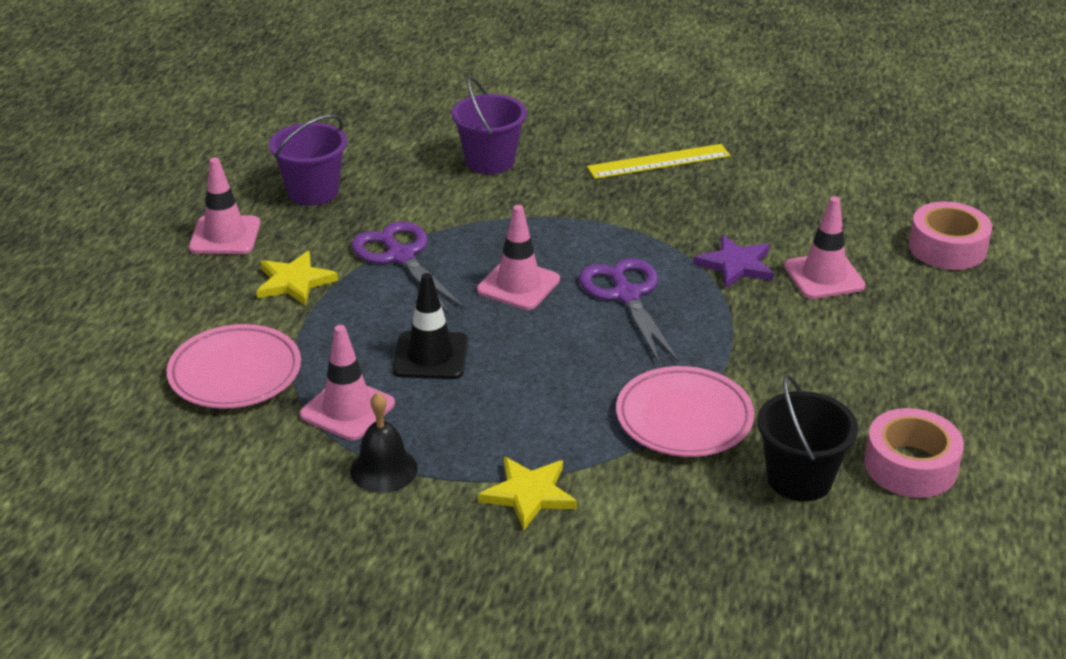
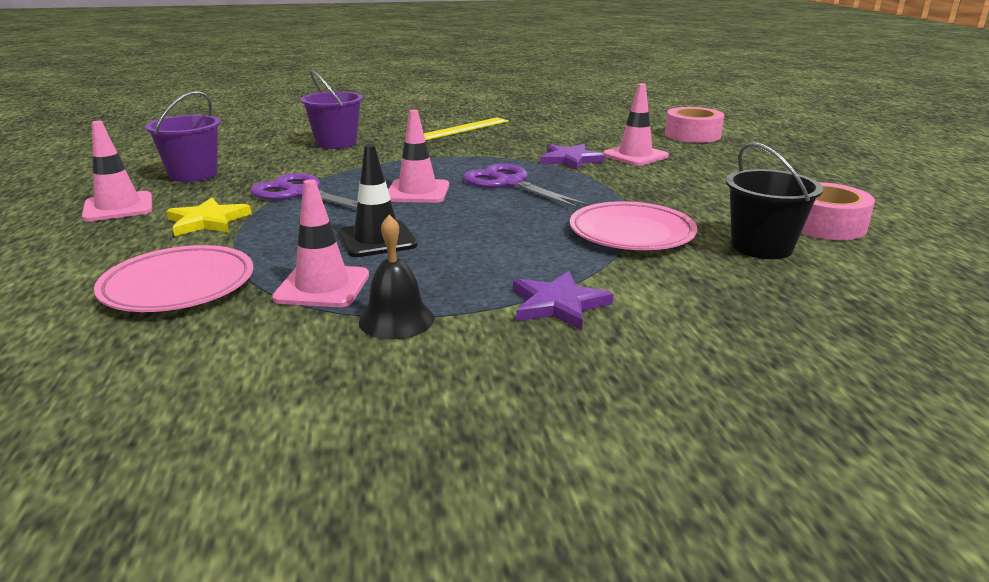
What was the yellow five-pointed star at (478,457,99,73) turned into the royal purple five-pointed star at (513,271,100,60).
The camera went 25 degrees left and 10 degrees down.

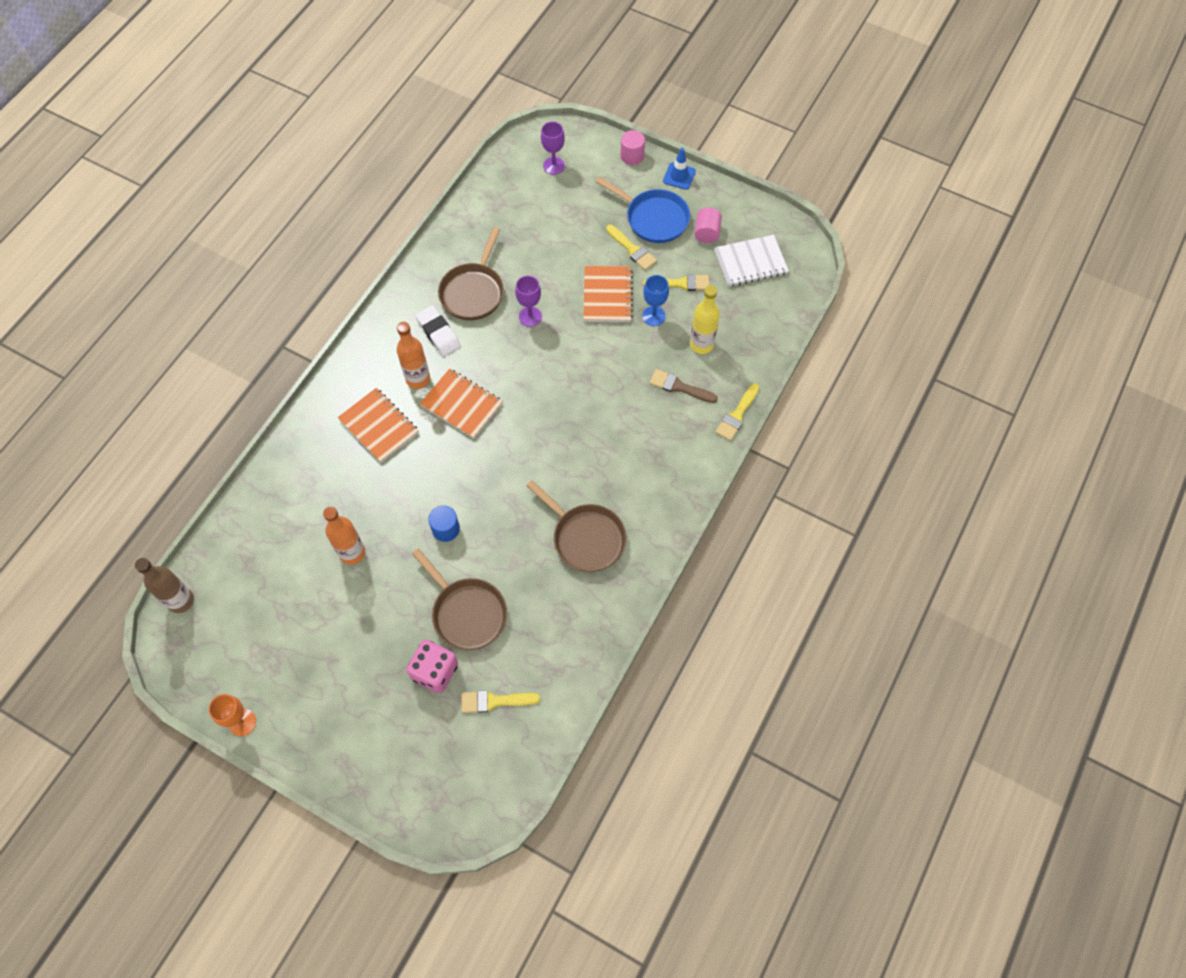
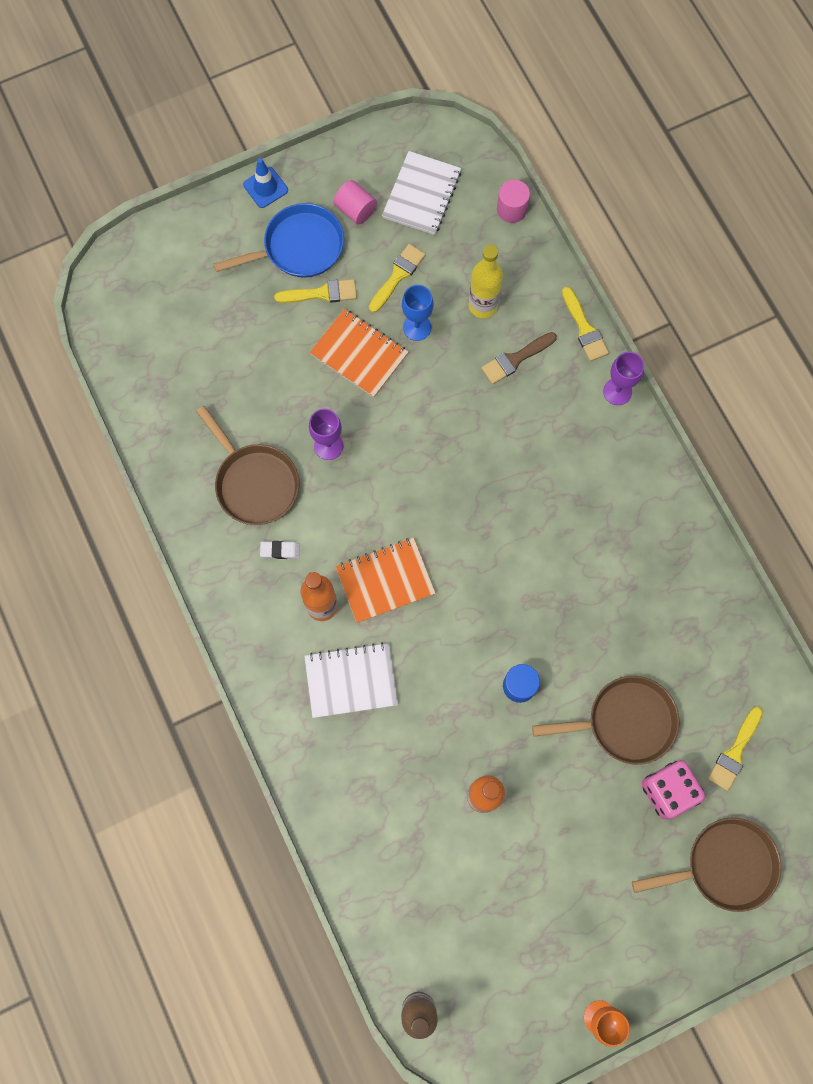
The size of the snow-white eraser at (416,305,45,51) changed by a factor of 0.58.
What was the orange-coloured notebook at (338,388,81,75) turned into the snow-white notebook at (304,642,94,76).
The rose-pink cylinder ended up elsewhere, having gone from (620,130,25,35) to (497,180,33,43).
The royal purple wine glass ended up elsewhere, having gone from (541,122,24,53) to (603,352,41,53).
The dark brown frying pan ended up elsewhere, having gone from (526,480,101,92) to (632,818,149,94).
The camera went 55 degrees left and 10 degrees up.

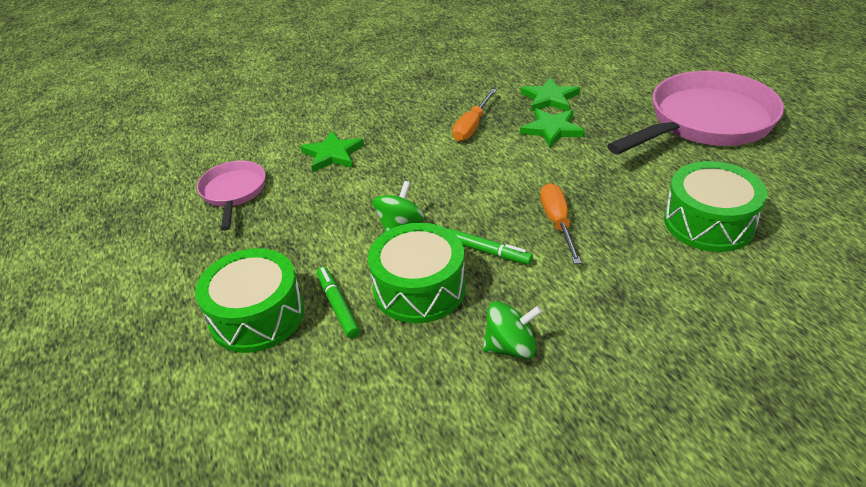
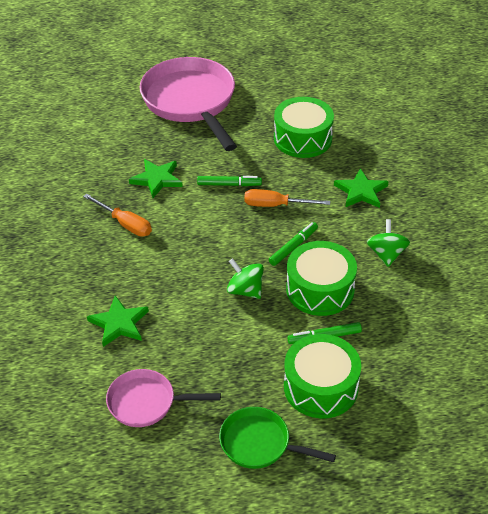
The second view gained the emerald marker at (197,176,65,10).
The second view gained the emerald frying pan at (219,407,117,62).
The emerald five-pointed star ended up elsewhere, having gone from (521,77,59,35) to (334,168,55,40).
The camera went 80 degrees left and 5 degrees up.

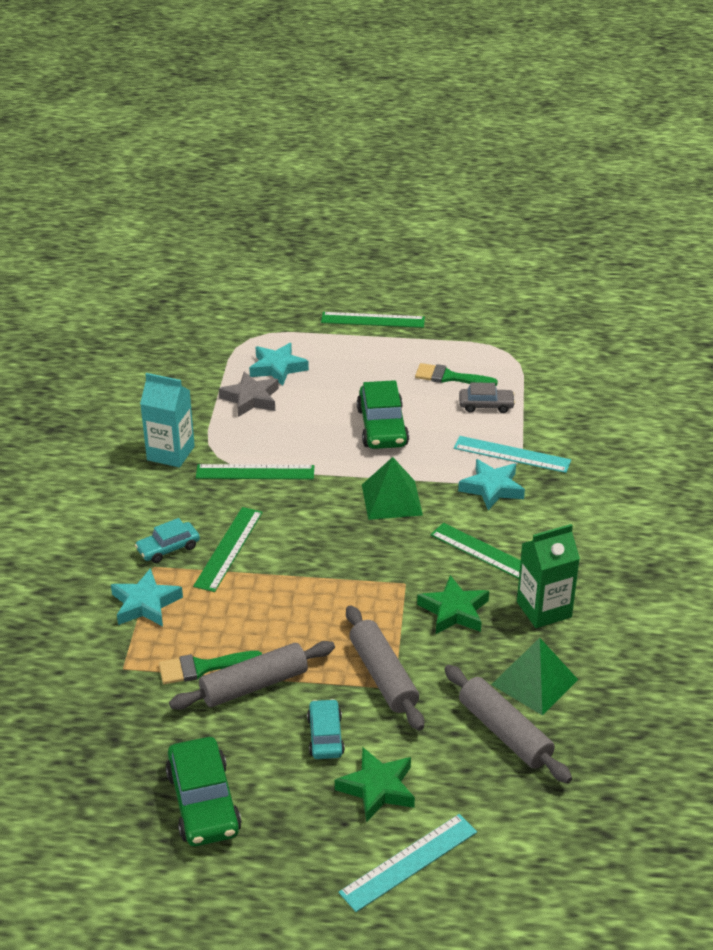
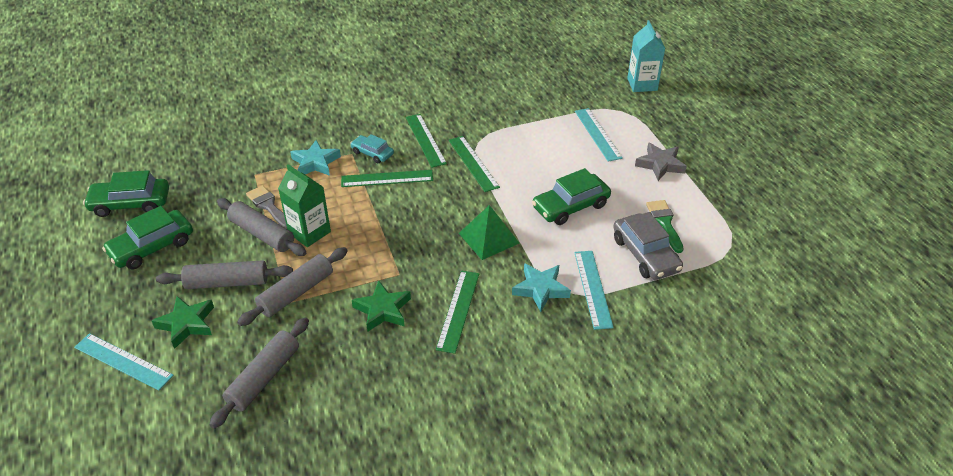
The second view gained the emerald toy car at (83,170,86,47).
Where the teal toy car stood at (307,699,38,60), the ash-grey rolling pin came to stand at (156,260,137,29).
What was the emerald paint brush at (159,651,103,33) turned into the ash-grey paint brush at (246,185,41,44).
The emerald juice carton ended up elsewhere, having gone from (517,524,63,104) to (278,164,53,83).
The emerald measuring stick ended up elsewhere, having gone from (321,312,104,16) to (406,114,41,54).
Where the teal five-pointed star stood at (249,343,60,43), the teal measuring stick came to stand at (575,108,48,54).
The size of the ash-grey toy car at (459,382,56,31) changed by a factor of 1.66.
The teal juice carton ended up elsewhere, having gone from (140,373,55,94) to (627,20,39,72).
The ash-grey five-pointed star ended up elsewhere, having gone from (219,372,60,45) to (635,143,52,38).
The second view lost the emerald pyramid at (491,638,87,78).
The camera went 65 degrees right and 5 degrees up.

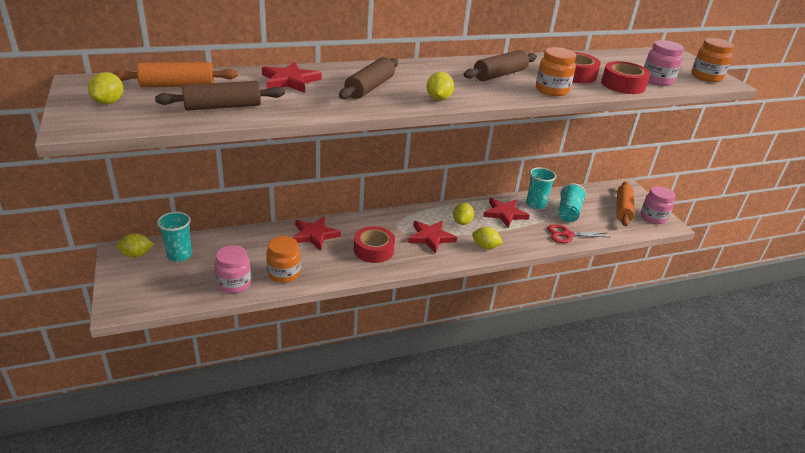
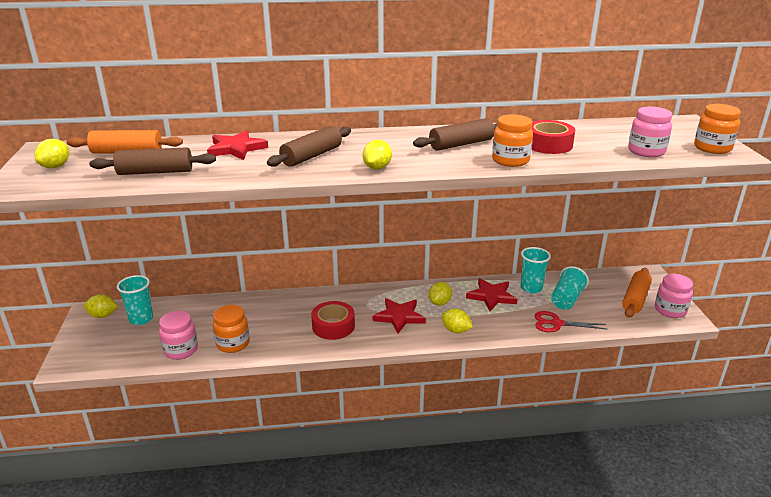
The second view lost the crimson five-pointed star at (292,216,49,35).
The second view lost the crimson roll of tape at (601,61,50,33).
The camera went 15 degrees right and 5 degrees down.

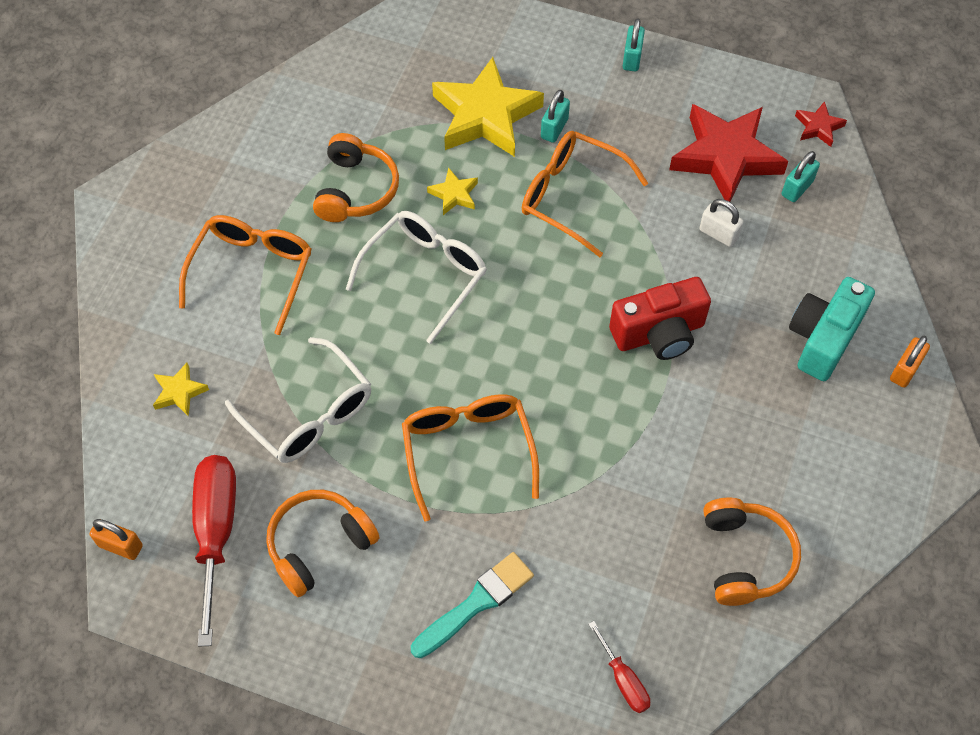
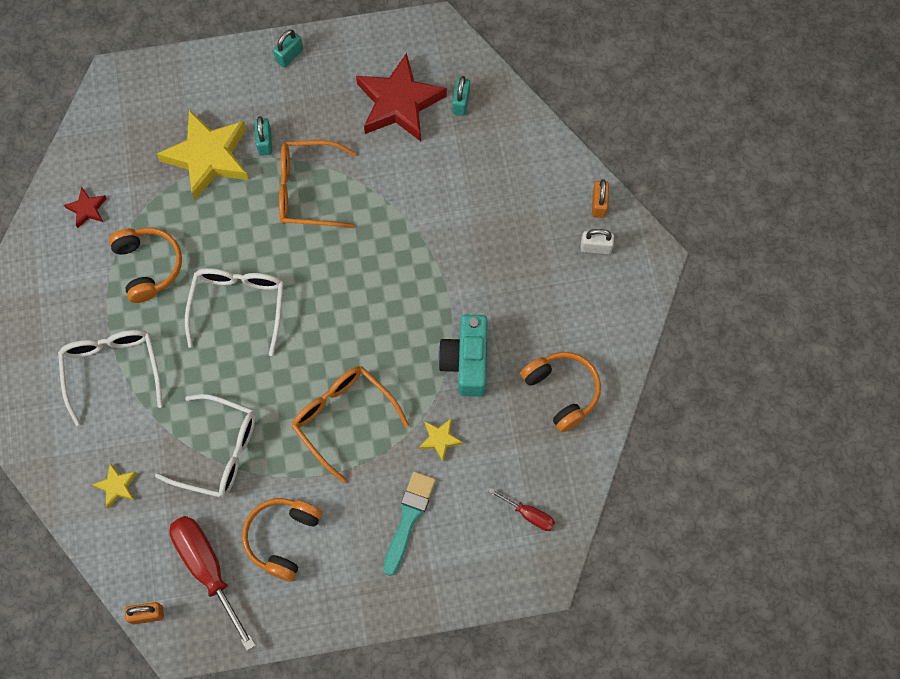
What was the orange-coloured glasses at (179,215,133,120) turned into the snow-white glasses at (58,330,105,96).
The crimson five-pointed star ended up elsewhere, having gone from (795,101,52,46) to (64,187,43,41).
The teal lock at (623,18,22,53) ended up facing another way, 60 degrees clockwise from before.
The yellow five-pointed star ended up elsewhere, having gone from (427,167,51,48) to (419,418,44,44).
The teal photo camera ended up elsewhere, having gone from (789,277,86,104) to (438,315,50,82).
The snow-white lock ended up elsewhere, having gone from (699,199,44,48) to (580,229,34,25).
The second view lost the crimson photo camera at (609,277,102,83).
The camera went 30 degrees left and 10 degrees up.

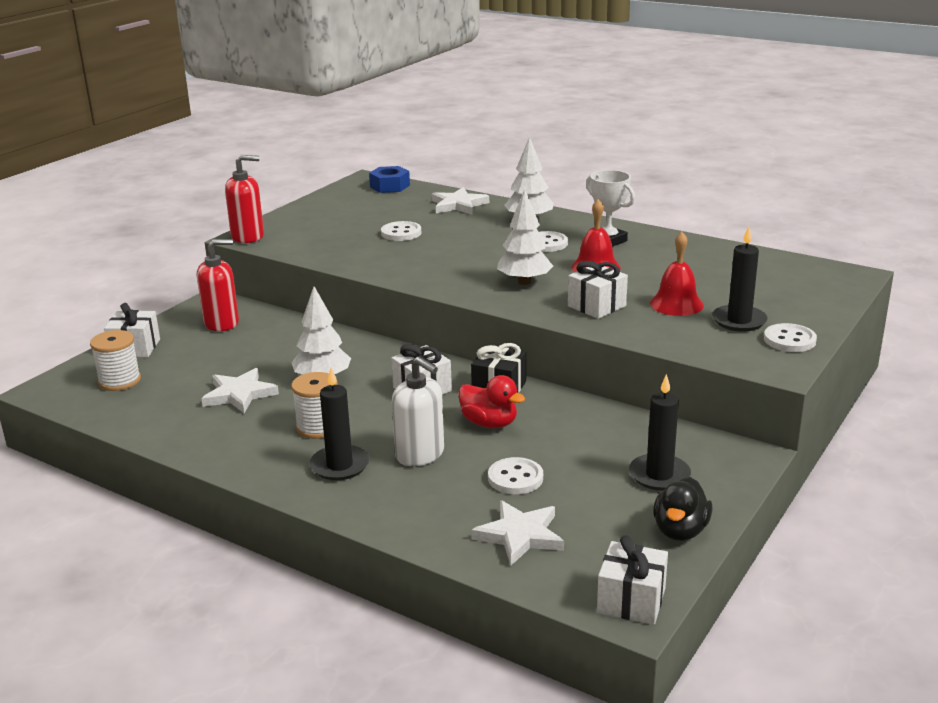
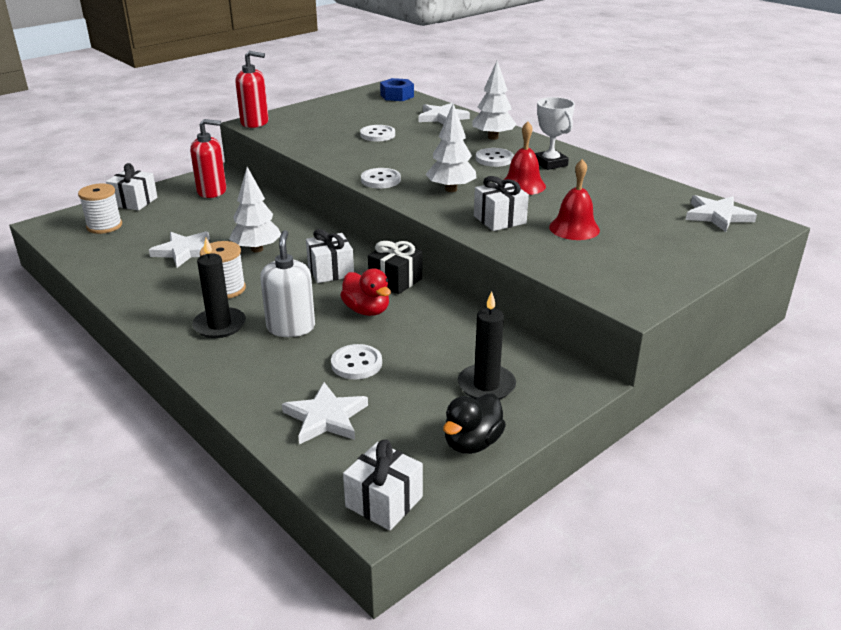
The snow-white soap dispenser at (392,357,52,109) ended up facing another way, 150 degrees counterclockwise from before.
The snow-white shirt button ended up elsewhere, having gone from (764,323,53,29) to (361,168,40,21).
The second view gained the snow-white five-pointed star at (686,195,71,37).
The second view lost the black pillar candle at (712,226,56,106).
The camera went 15 degrees right and 5 degrees up.

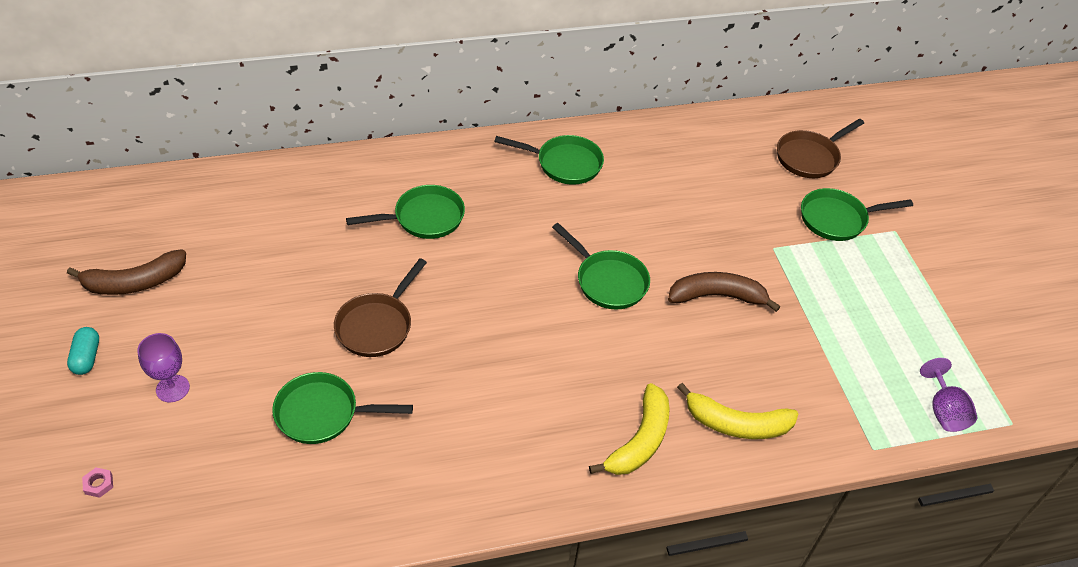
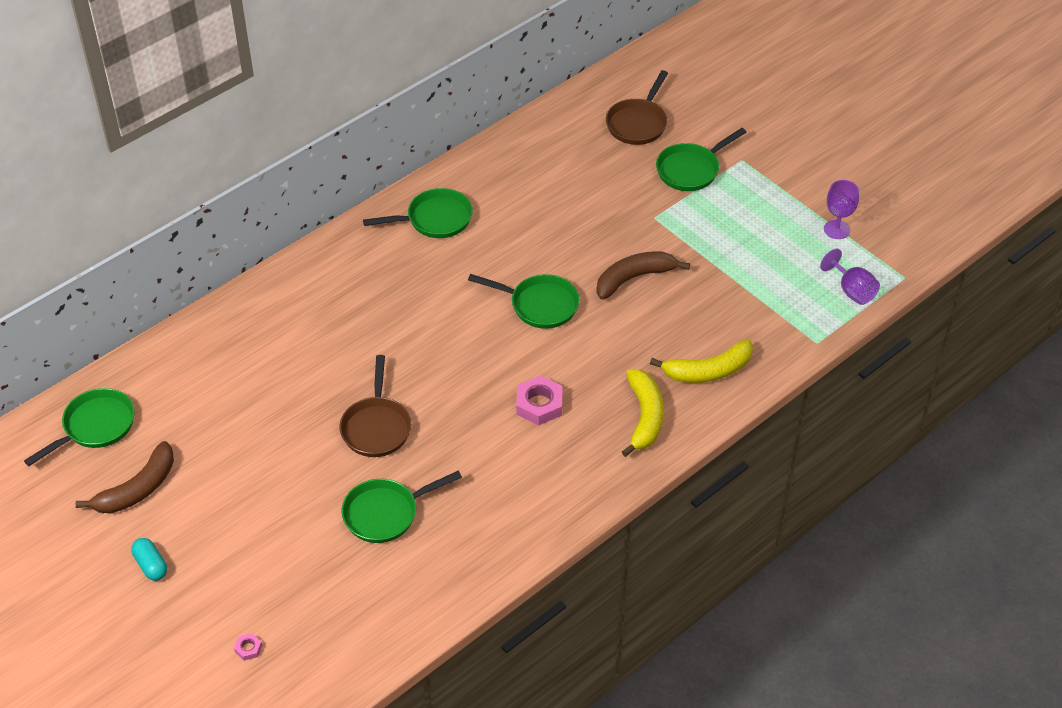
The emerald frying pan ended up elsewhere, having gone from (346,185,119,54) to (24,388,111,78).
The second view gained the rose-pink nut at (516,375,47,50).
The royal purple wine glass ended up elsewhere, having gone from (137,333,53,69) to (824,180,35,59).
The camera went 25 degrees left and 0 degrees up.

